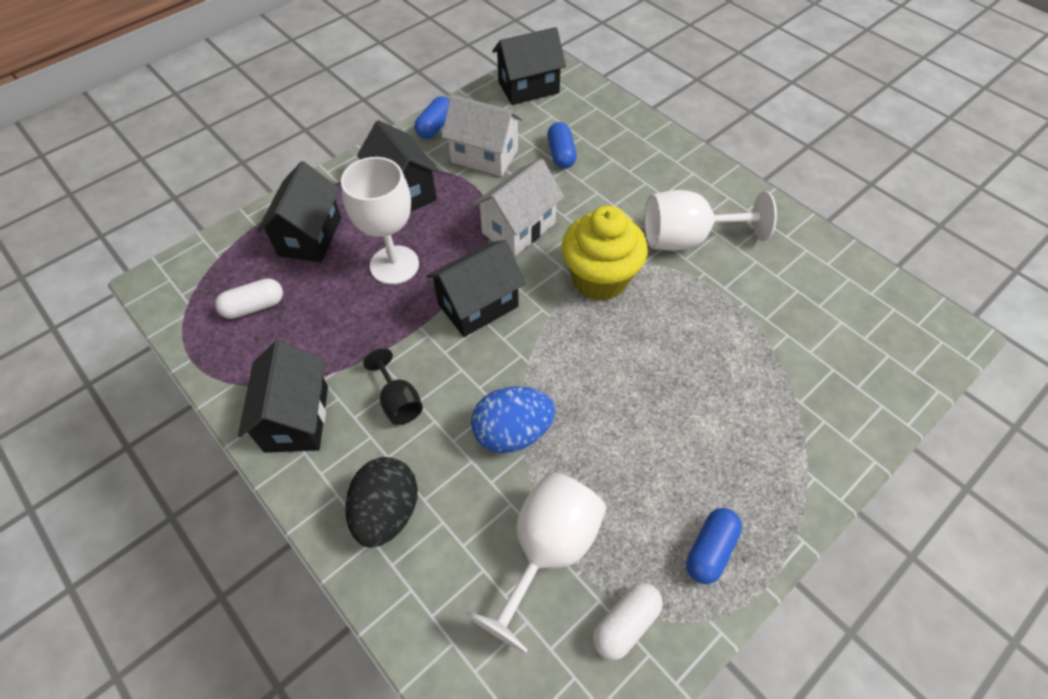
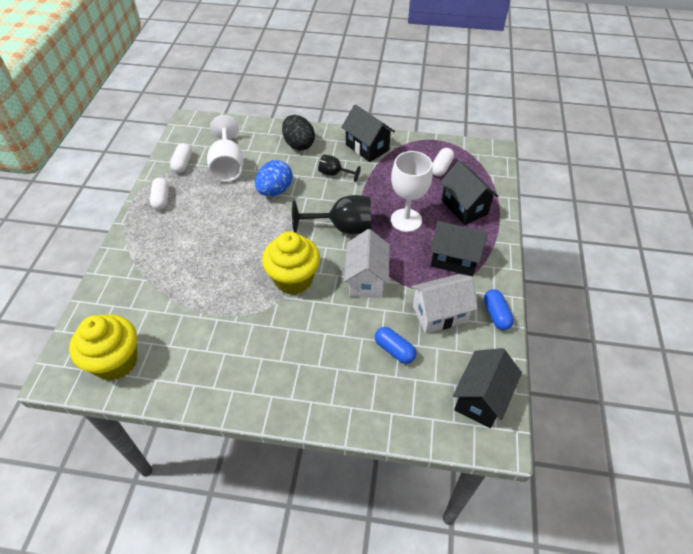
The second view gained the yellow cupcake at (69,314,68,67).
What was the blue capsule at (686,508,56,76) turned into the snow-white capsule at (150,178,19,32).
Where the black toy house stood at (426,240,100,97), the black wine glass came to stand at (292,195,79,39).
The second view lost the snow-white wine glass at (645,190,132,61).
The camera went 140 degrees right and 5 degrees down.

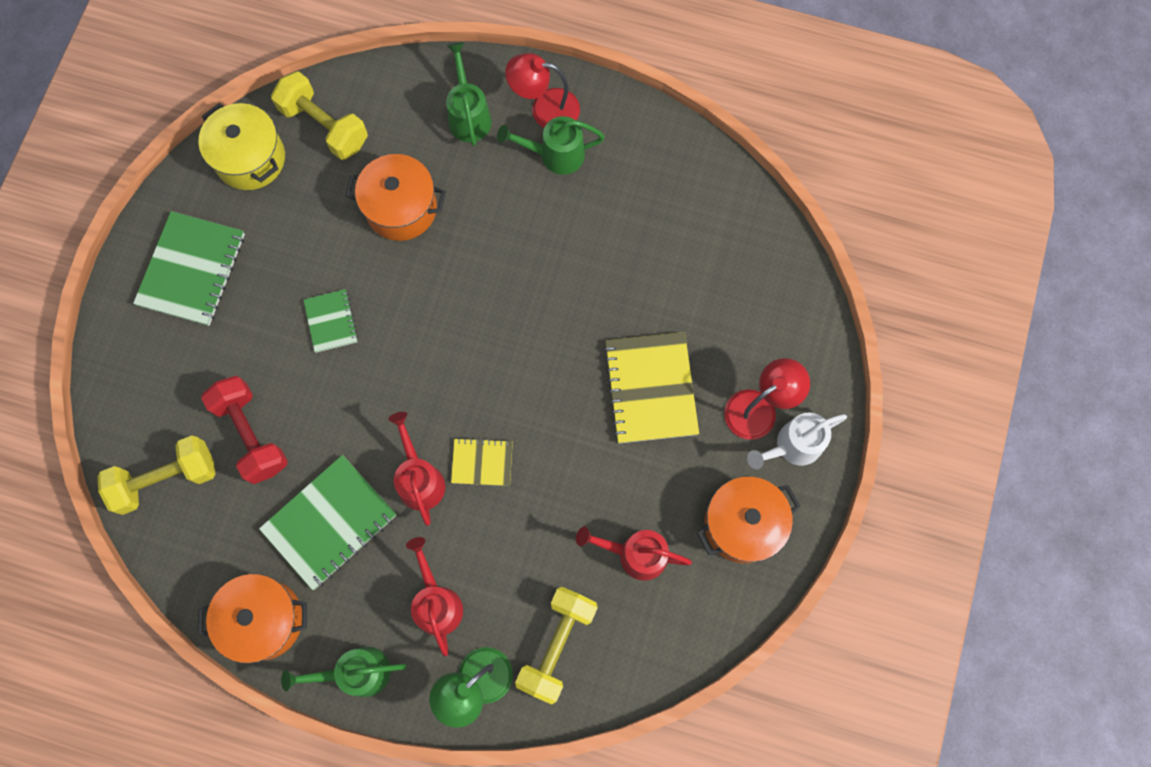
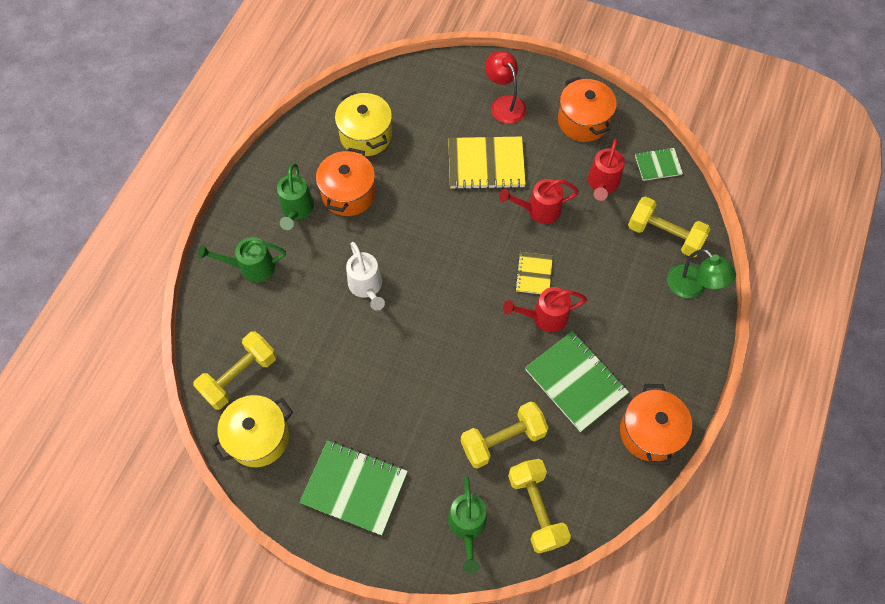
The orange-coloured cooking pot ended up elsewhere, having gone from (345,154,101,87) to (316,148,59,68).
The second view gained the yellow cooking pot at (335,91,57,65).
The snow-white watering pot ended up elsewhere, having gone from (747,412,100,57) to (346,242,39,68).
The emerald watering pot ended up elsewhere, having gone from (281,647,126,50) to (448,476,39,97).
What was the crimson dumbbell at (201,376,87,108) turned into the yellow dumbbell at (461,401,88,68).
The crimson watering pot ended up elsewhere, having gone from (406,537,57,119) to (499,179,80,45).
The emerald notebook ended up elsewhere, having gone from (303,289,55,64) to (635,148,48,33).
The second view lost the crimson reading lamp at (505,53,75,75).
The camera went 85 degrees left and 10 degrees down.

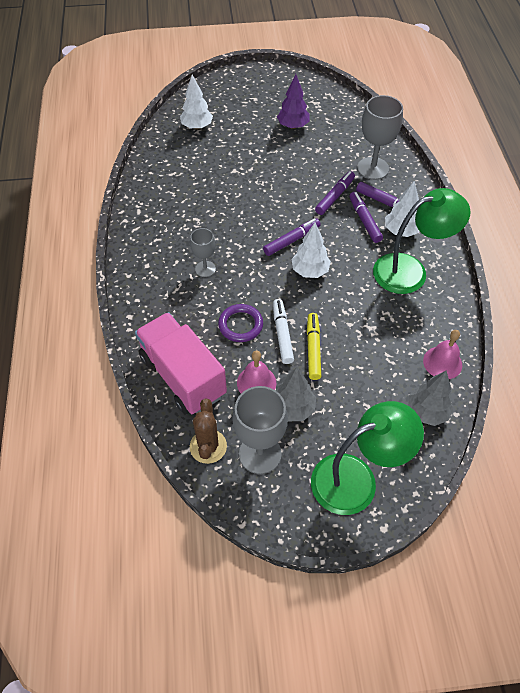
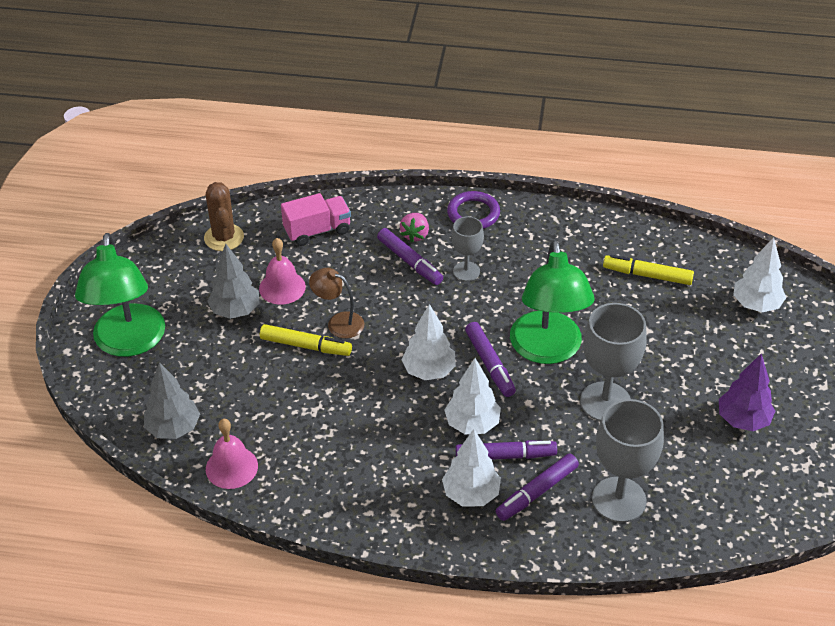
The dark brown cactus at (190,399,37,65) ended up facing another way, 60 degrees clockwise from before.
The size of the rose-pink lorry at (135,312,92,102) changed by a factor of 0.57.
Where the snow-white marker stood at (273,299,21,65), the dark brown reading lamp came to stand at (309,268,55,70).
The royal purple marker ended up elsewhere, having gone from (315,171,40,44) to (377,228,66,57).
The second view gained the rose-pink berry at (400,213,29,29).
The second view gained the snow-white toy tree at (444,358,57,76).
The royal purple ring ended up elsewhere, having gone from (218,304,45,38) to (447,191,53,38).
The emerald reading lamp ended up elsewhere, having gone from (373,188,98,106) to (510,240,85,124).
The ash-grey wine glass ended up elsewhere, having gone from (233,386,55,88) to (580,303,67,118).
The second view gained the yellow marker at (603,255,91,30).
The camera went 105 degrees right and 10 degrees down.

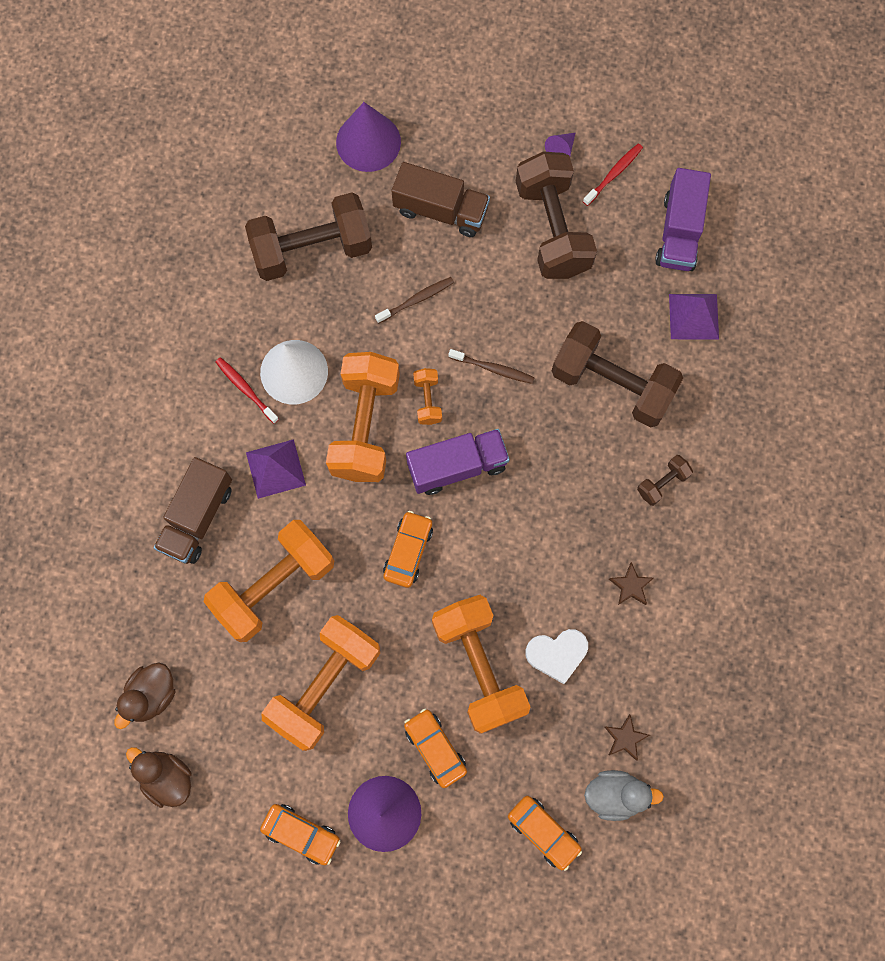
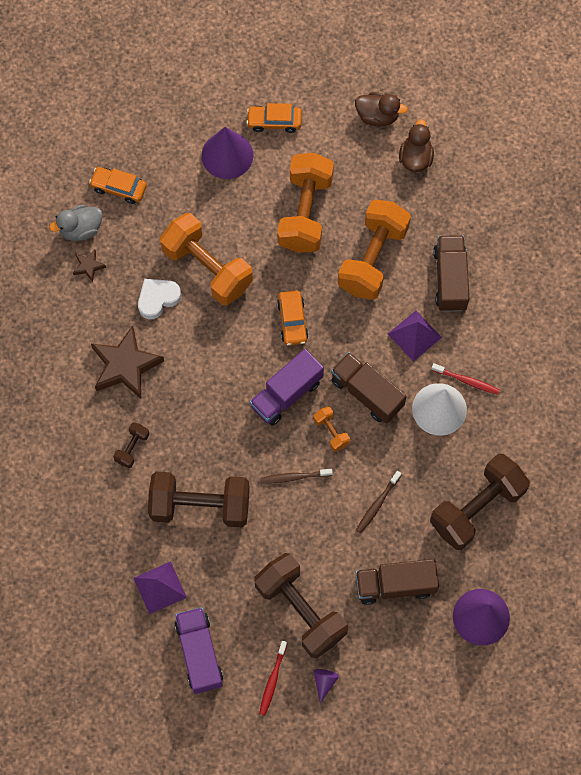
The size of the dark brown five-pointed star at (609,562,45,43) changed by a factor of 2.16.
Where the orange-coloured dumbbell stood at (326,352,74,130), the dark brown lorry came to stand at (331,352,76,72).
The second view lost the orange-coloured toy car at (404,709,63,79).
The camera went 155 degrees right and 5 degrees down.

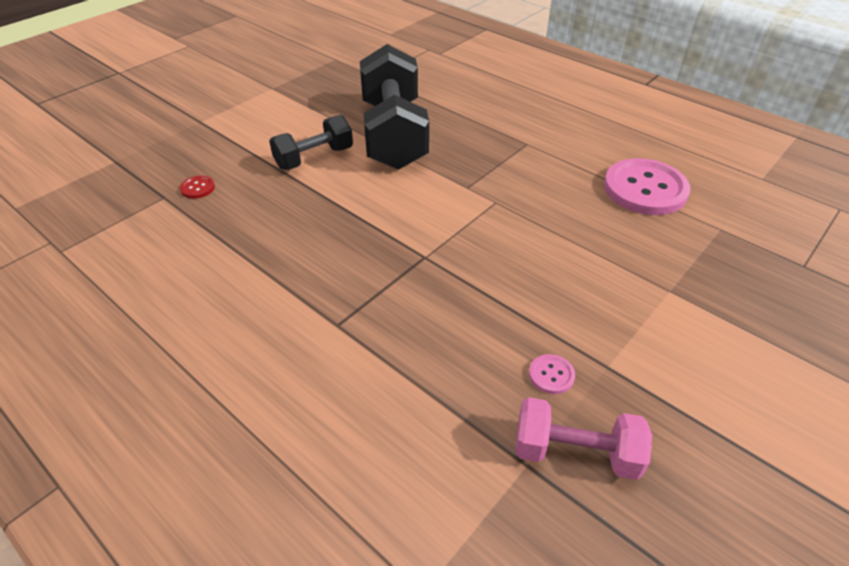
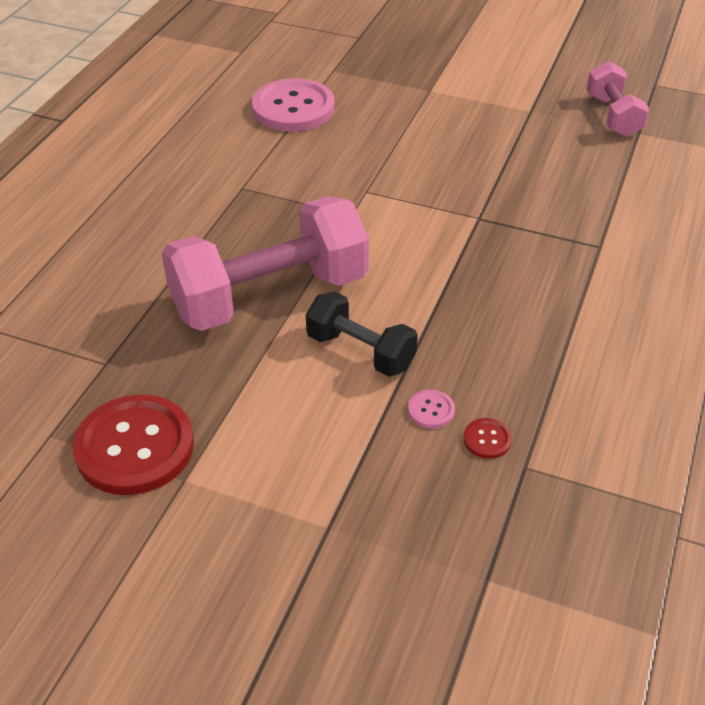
The second view gained the crimson shirt button at (73,395,121,100).
What was the black dumbbell at (360,44,69,126) turned into the rose-pink dumbbell at (162,196,207,135).
The rose-pink shirt button ended up elsewhere, having gone from (529,354,46,40) to (408,390,47,39).
The camera went 110 degrees left and 0 degrees up.

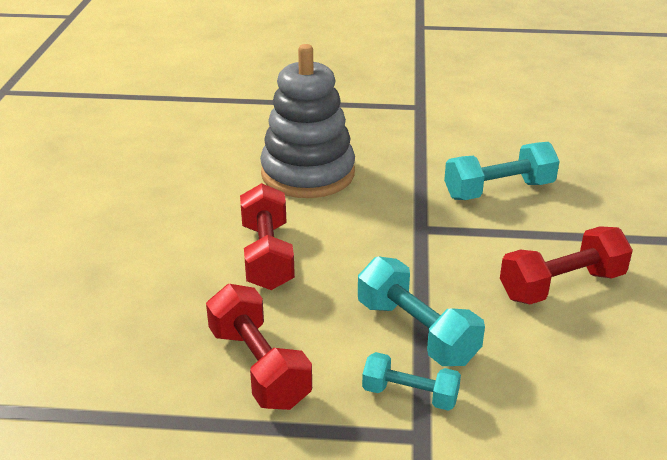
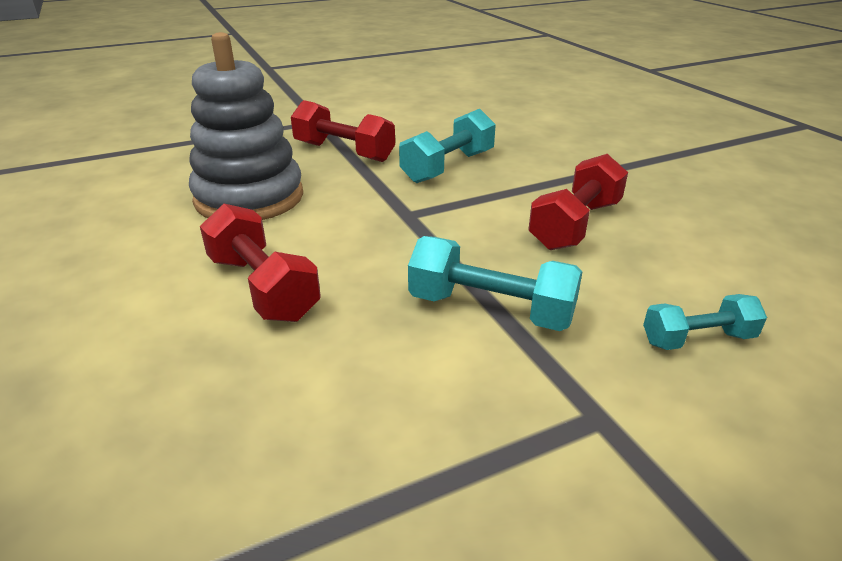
The crimson dumbbell ended up elsewhere, having gone from (206,284,106,126) to (291,100,104,62).
The teal dumbbell ended up elsewhere, having gone from (362,352,99,59) to (643,294,124,56).
The camera went 30 degrees left and 0 degrees up.

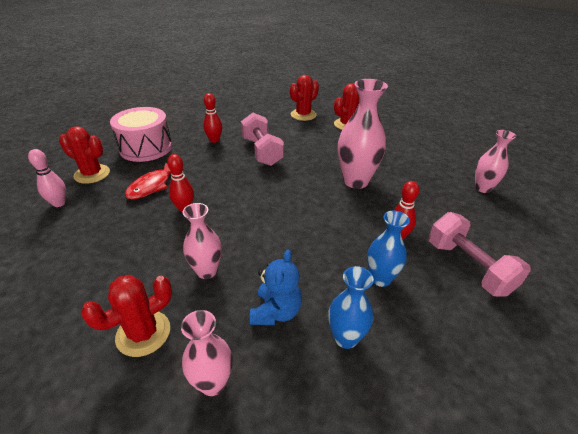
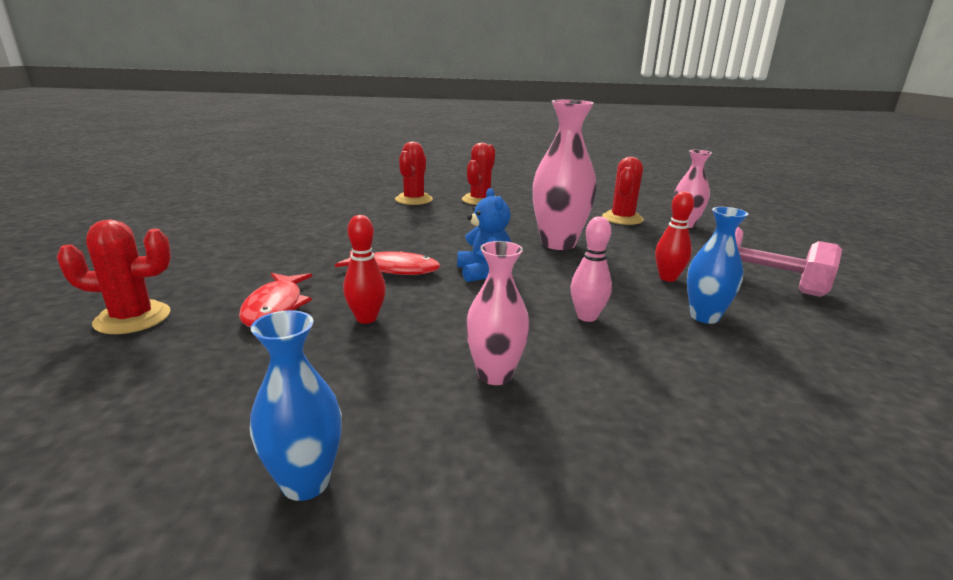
The blue tall vase ended up elsewhere, having gone from (328,266,46,83) to (250,310,92,191).
The second view gained the crimson toy fish at (335,251,105,24).
The blue stuffed bear ended up elsewhere, having gone from (250,250,52,75) to (457,188,54,94).
The rose-pink tenpin ended up elsewhere, having gone from (28,149,38,58) to (570,216,42,106).
The crimson cactus ended up elsewhere, having gone from (81,275,91,82) to (602,157,42,68).
The second view lost the rose-pink snare drum at (110,107,62,55).
The second view lost the rose-pink tall vase at (181,310,52,86).
The second view lost the crimson tenpin at (203,93,19,50).
The second view lost the rose-pink dumbbell at (241,113,43,53).
The camera went 30 degrees left and 15 degrees down.

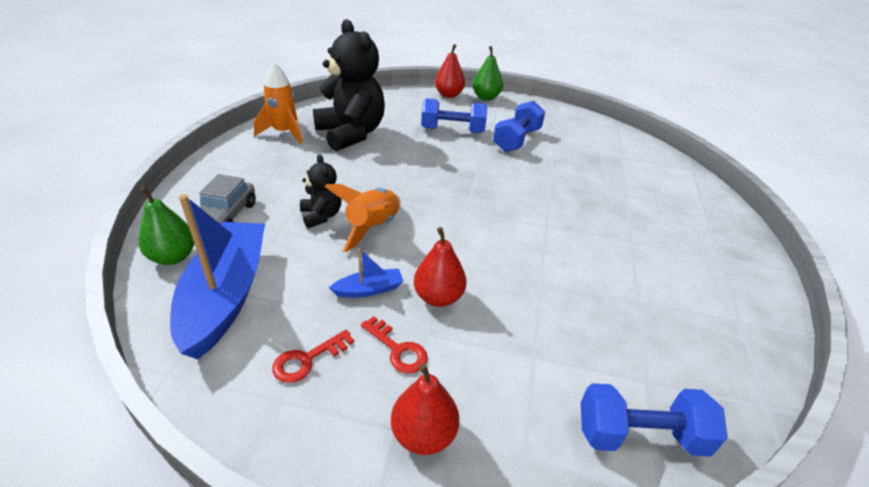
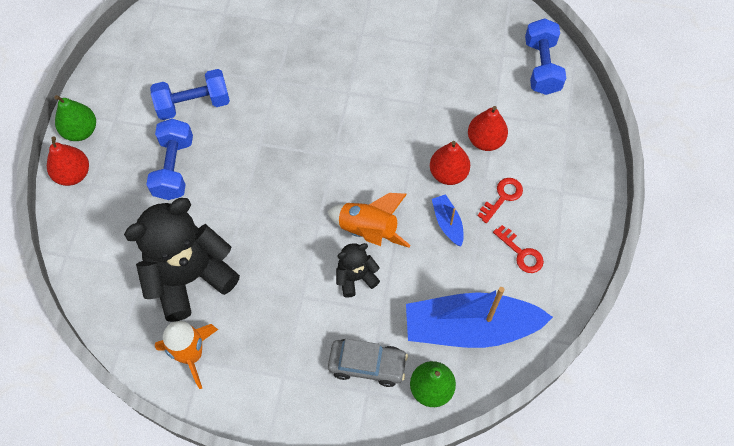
The blue dumbbell at (493,101,52,51) ended up facing another way, 45 degrees counterclockwise from before.
The crimson pear fruit ended up elsewhere, having gone from (391,363,68,92) to (468,106,40,45).
The camera went 90 degrees left and 25 degrees up.

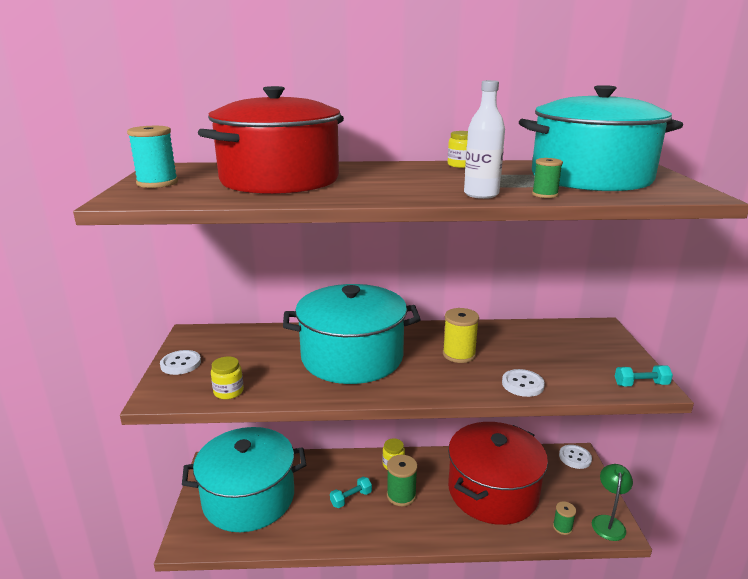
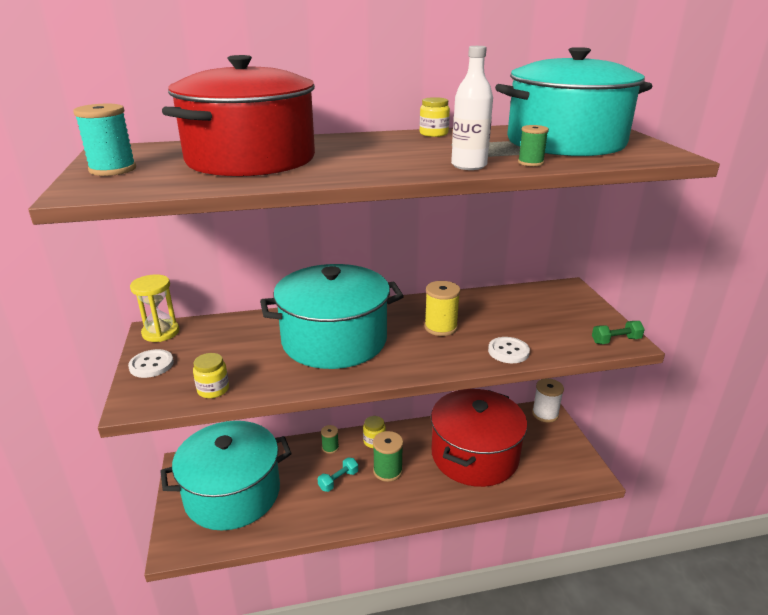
The second view gained the yellow sand timer at (130,274,49,68).
The emerald bobbin ended up elsewhere, having gone from (553,501,23,34) to (321,425,18,29).
Where the snow-white shirt button stood at (559,445,33,24), the snow-white bobbin came to stand at (532,378,32,44).
What was the teal dumbbell at (615,365,58,21) turned into the emerald dumbbell at (592,321,53,23).
The second view lost the emerald reading lamp at (592,464,41,77).
The camera went 10 degrees left and 5 degrees up.

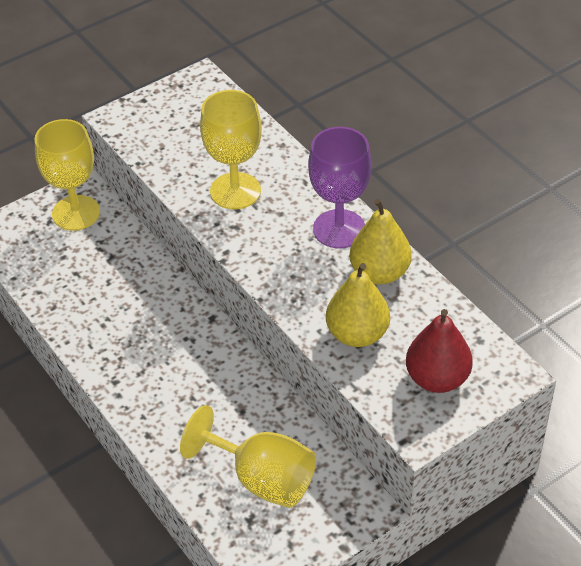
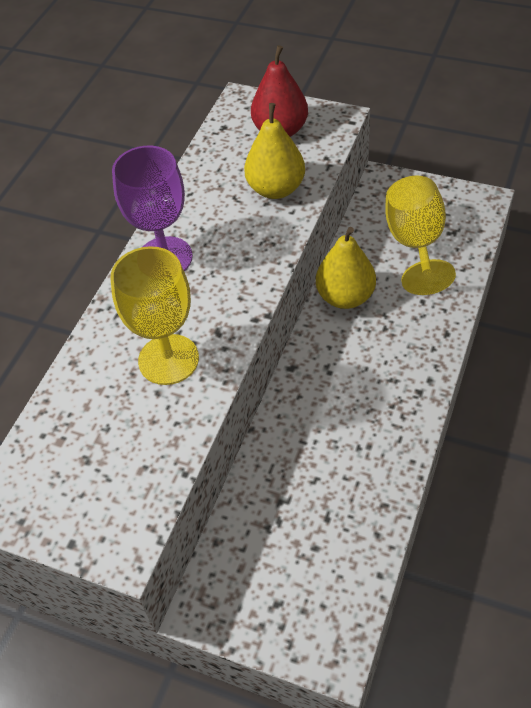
The yellow pear fruit ended up elsewhere, having gone from (349,199,63,85) to (316,227,60,82).
The second view lost the yellow wine glass at (34,119,66,112).
The camera went 120 degrees left and 5 degrees up.

